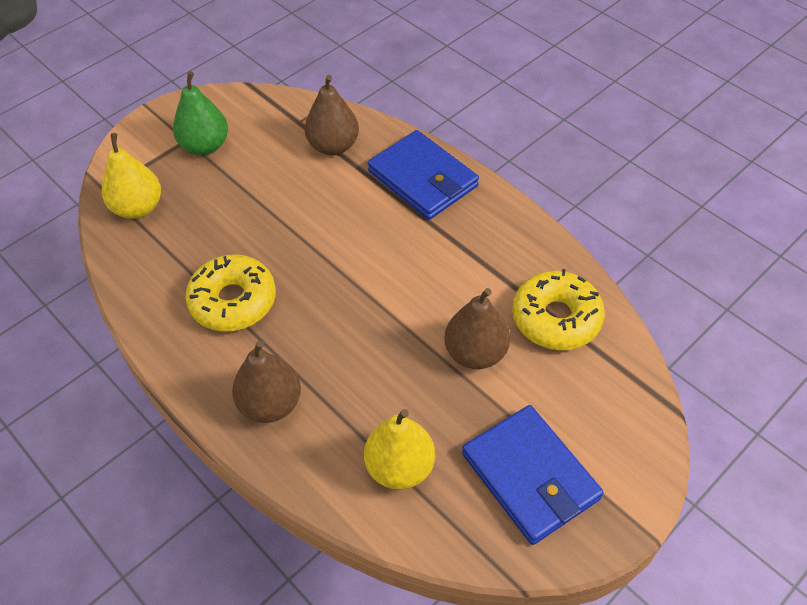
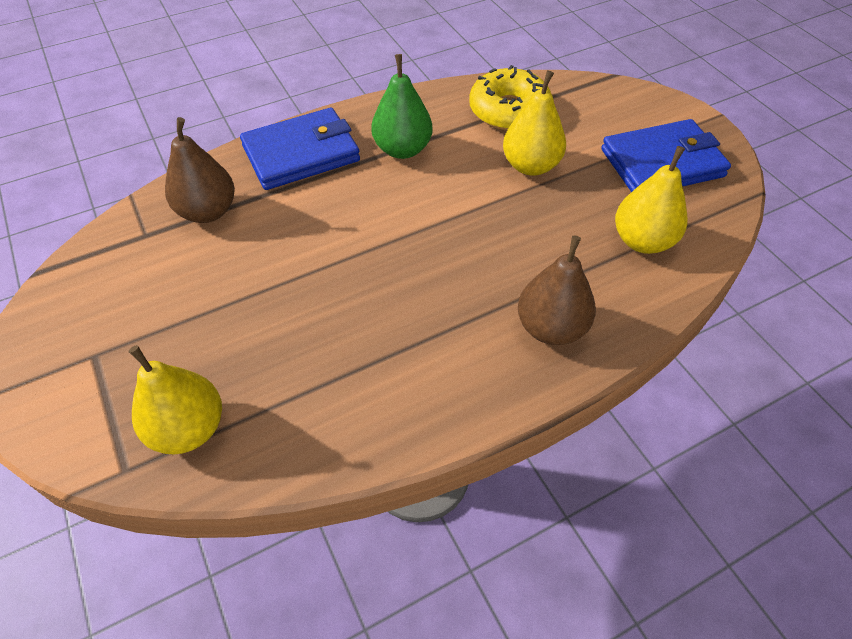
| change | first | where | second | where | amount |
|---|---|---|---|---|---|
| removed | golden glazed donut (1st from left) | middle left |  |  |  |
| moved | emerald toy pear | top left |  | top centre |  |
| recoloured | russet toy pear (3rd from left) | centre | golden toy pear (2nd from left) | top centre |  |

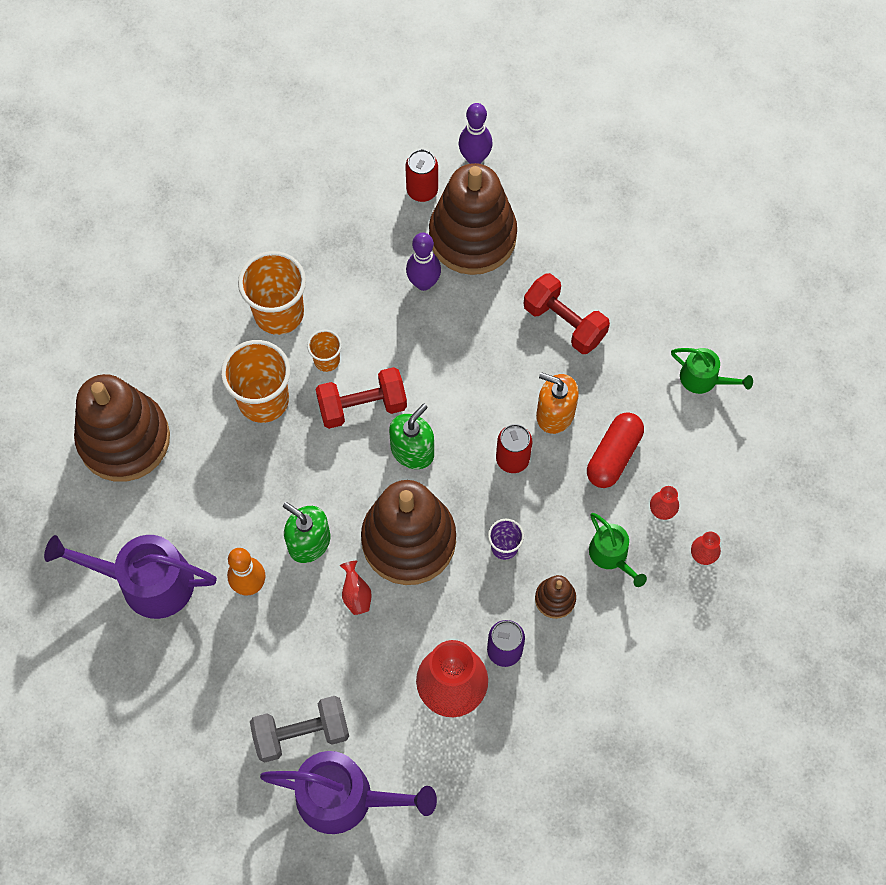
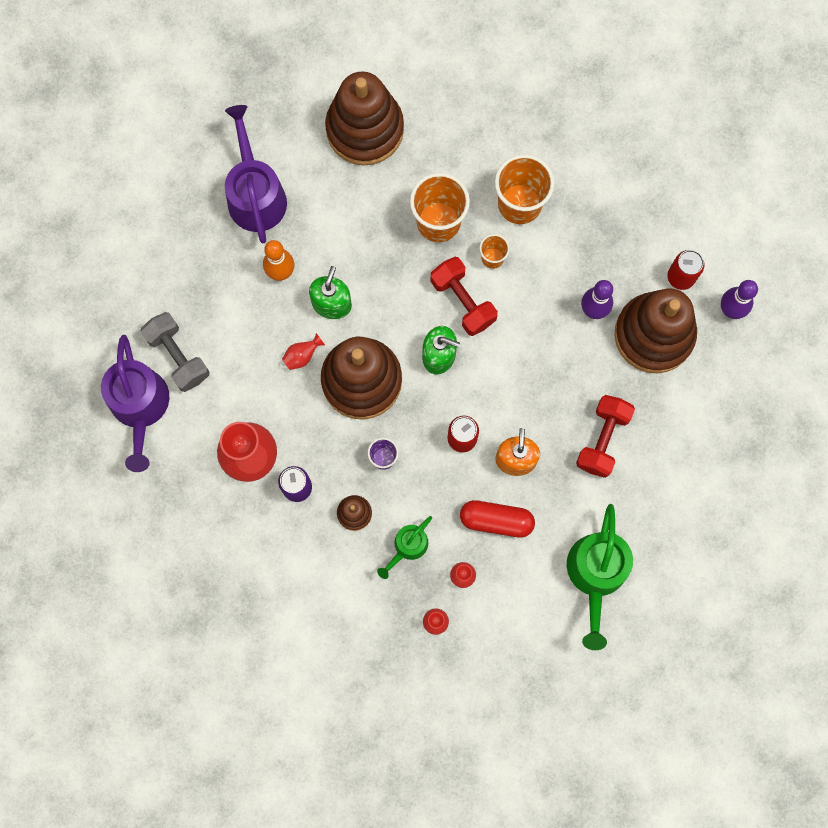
| change | first | where | second | where | amount |
|---|---|---|---|---|---|
| resized | emerald watering pot (2nd from left) | middle right |  | bottom right | x1.83 |

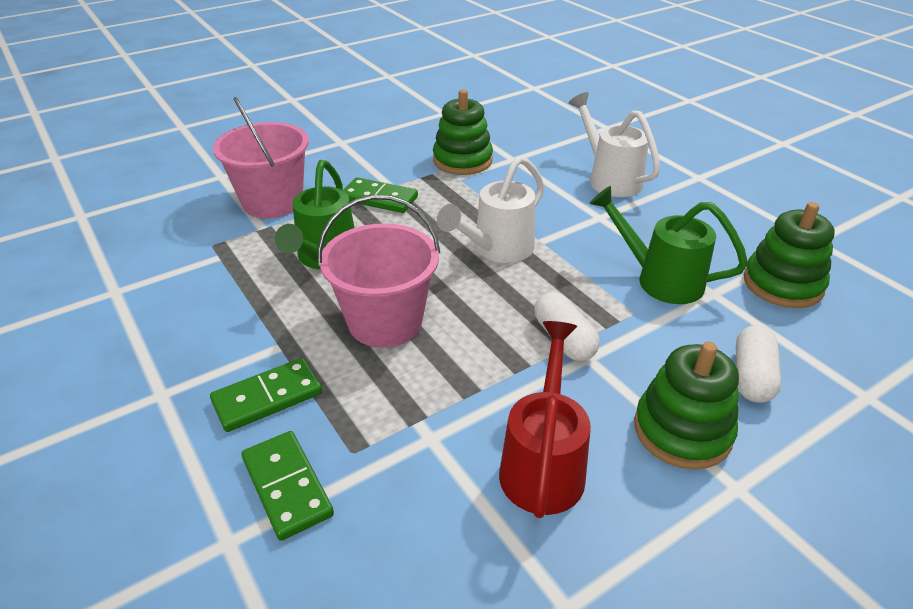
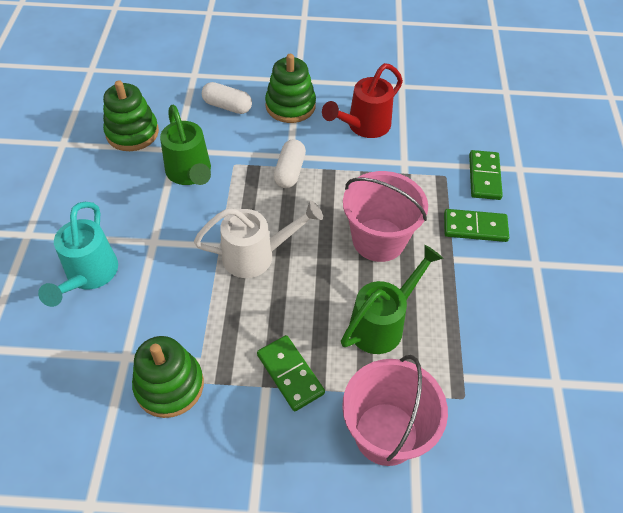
| change | first | where | second | where | amount |
|---|---|---|---|---|---|
| recoloured | pure white watering pot (2nd from left) | top right | turquoise watering pot | middle left |  |
| turned | pure white pill (2nd from left in the first image) | middle right | pure white pill (1st from left) | top centre | 60 degrees clockwise |

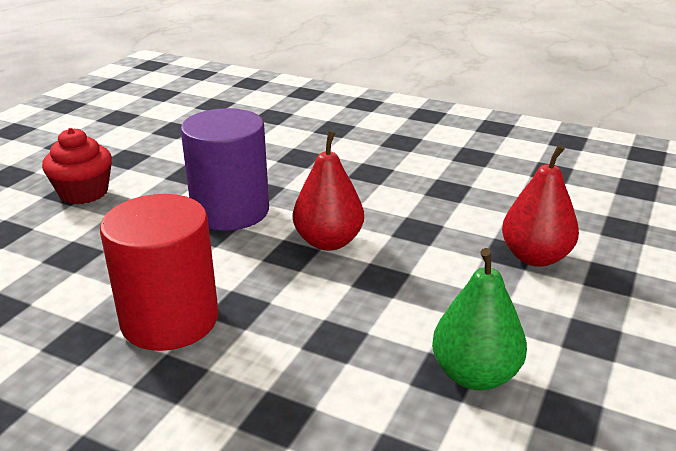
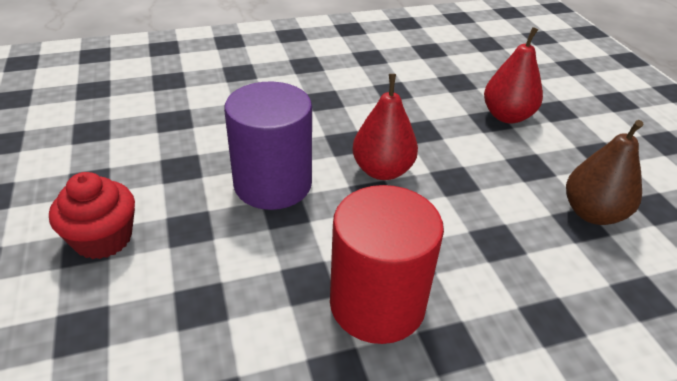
| change | first | where | second | where | amount |
|---|---|---|---|---|---|
| recoloured | emerald toy pear | bottom right | russet toy pear | middle right |  |

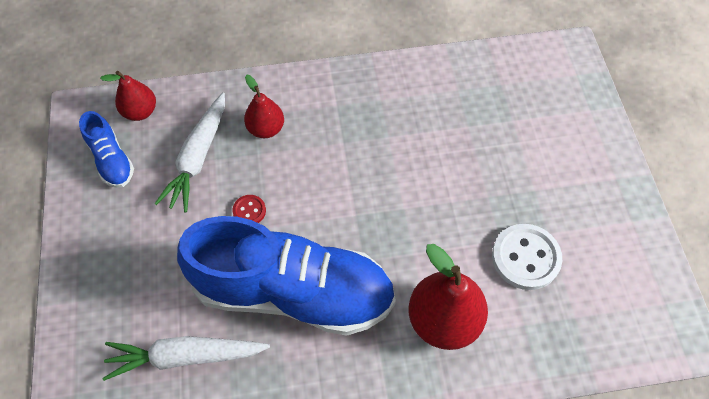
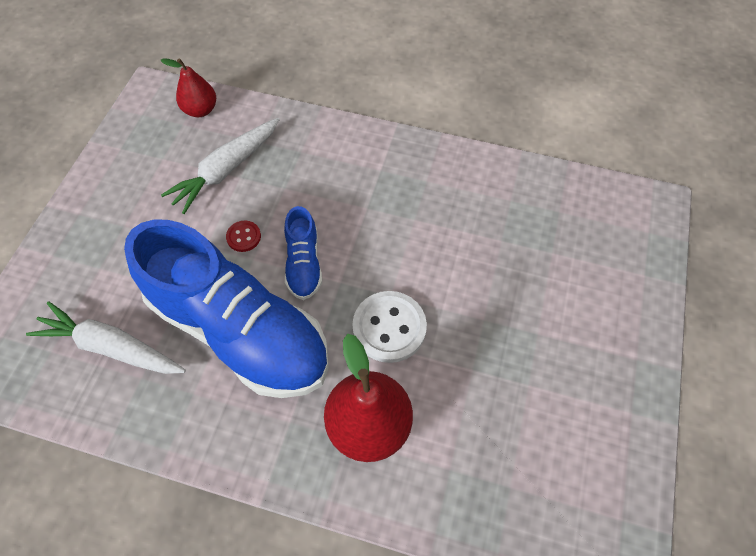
| change | first | where | second | where | amount |
|---|---|---|---|---|---|
| removed | crimson toy pear (2nd from left) | top centre |  |  |  |
| moved | blue lace-up shoe (1st from left in the first image) | middle left | blue lace-up shoe (2nd from left) | centre |  |
| moved | pure white button | middle right |  | centre |  |

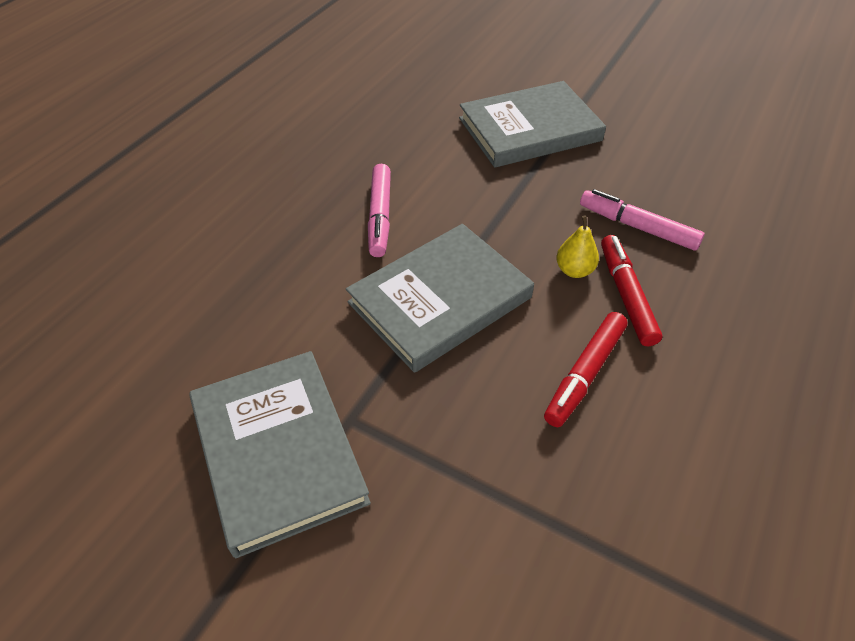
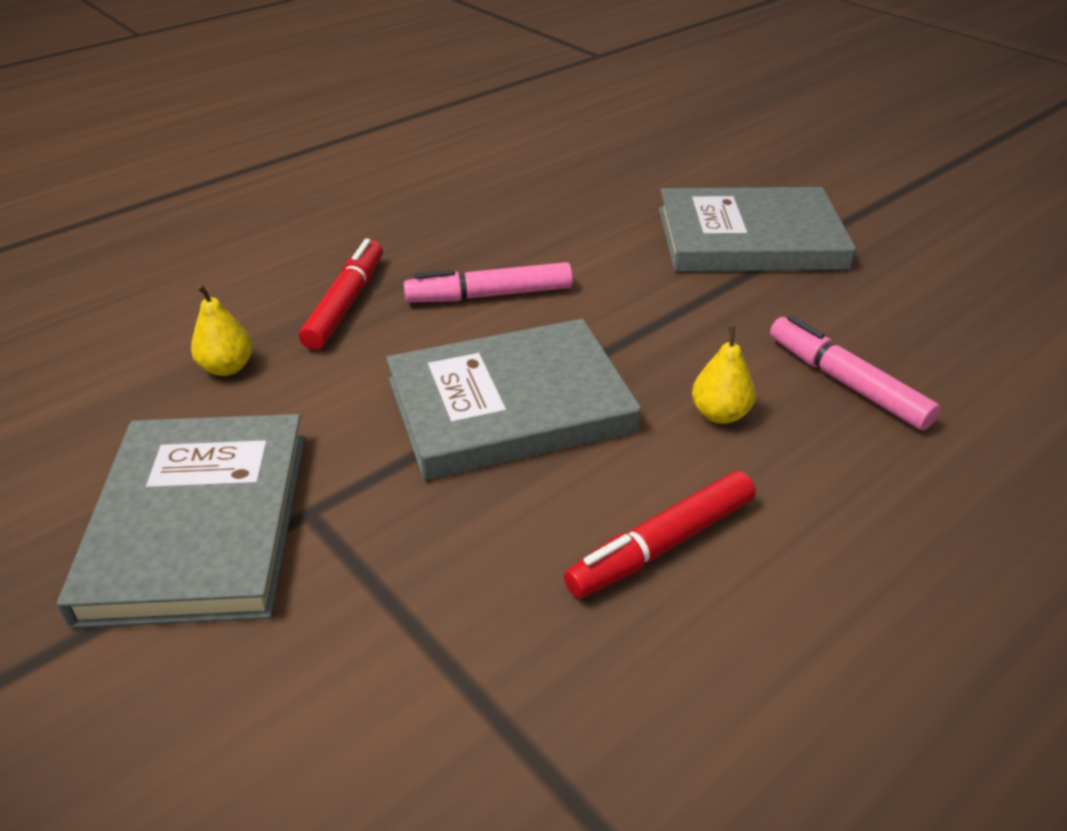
| change | first | where | second | where | amount |
|---|---|---|---|---|---|
| added |  |  | golden toy pear (1st from left) | middle left |  |
| moved | crimson marker pen (2nd from left in the first image) | middle right | crimson marker pen (1st from left) | middle left |  |
| turned | rosy marker pen (1st from left) | top centre |  | centre | 60 degrees clockwise |

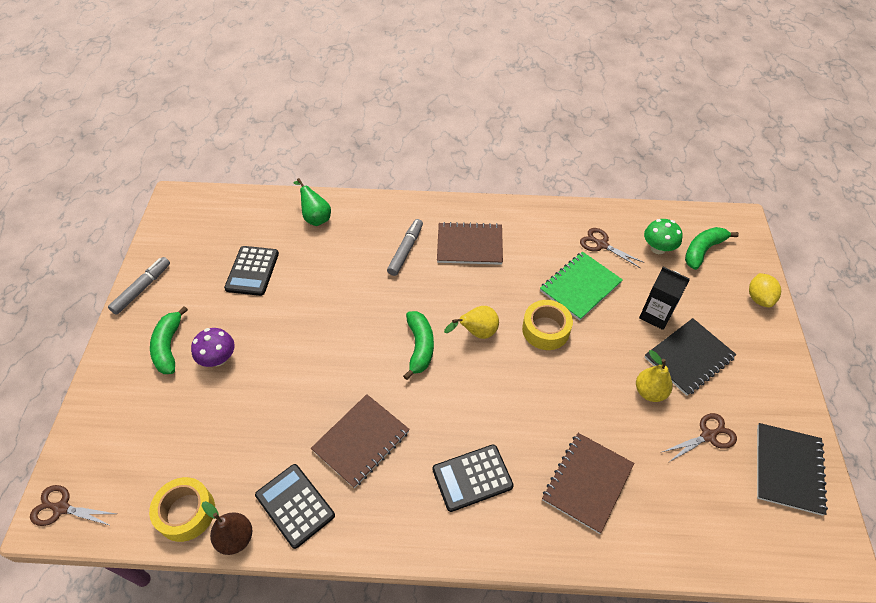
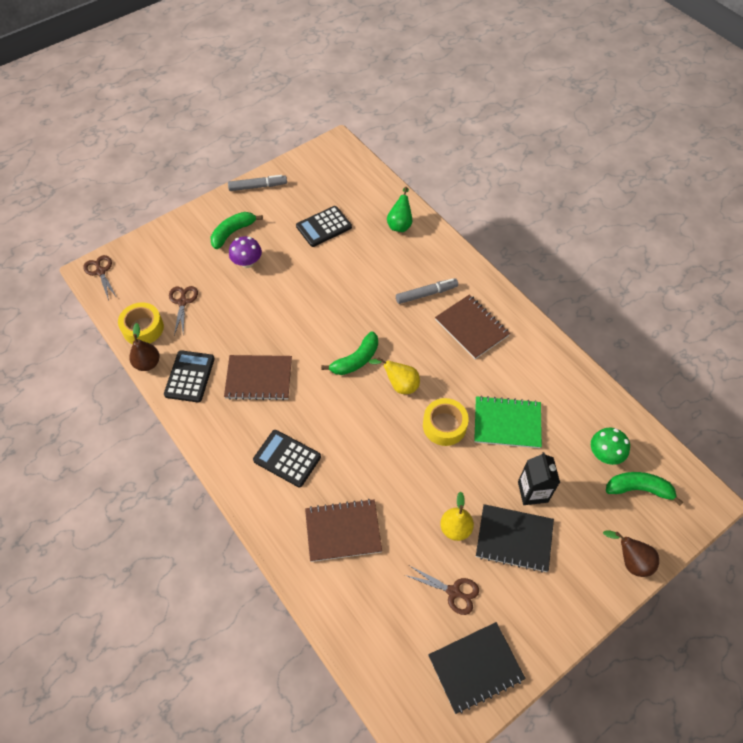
| change | first | where | second | where | amount |
|---|---|---|---|---|---|
| moved | russet pair of scissors (2nd from left) | middle right |  | middle left |  |
| replaced | golden lemon | middle right | russet toy pear (2nd from left) | bottom right |  |

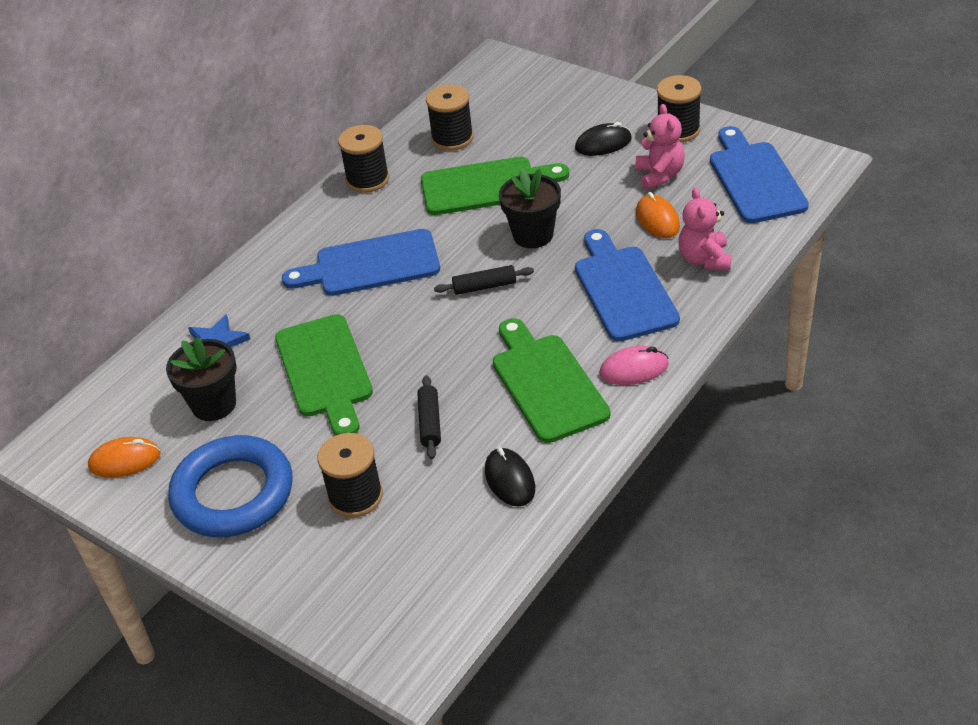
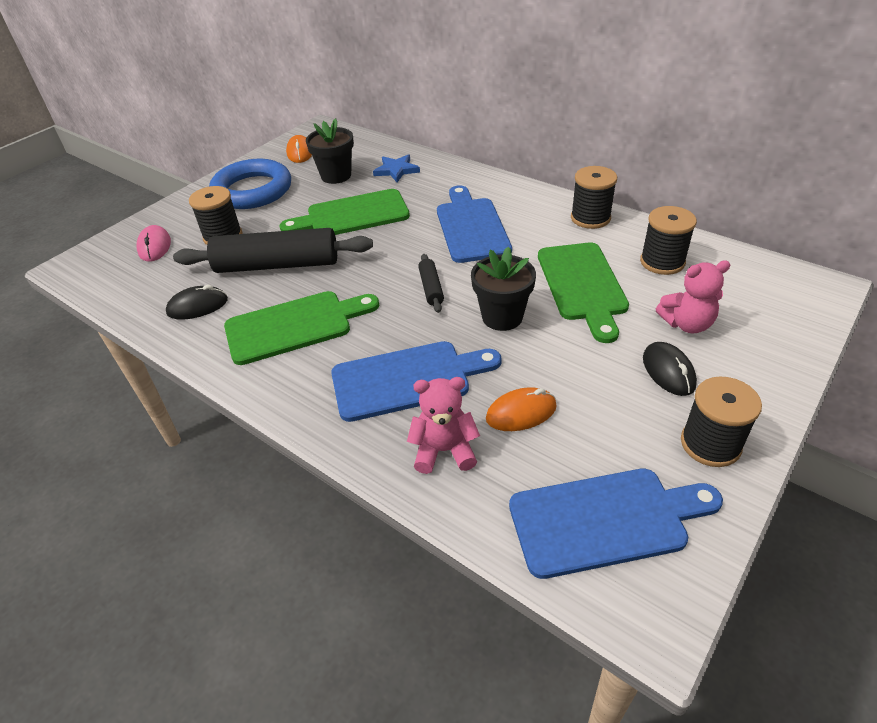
| change | first | where | second | where | amount |
|---|---|---|---|---|---|
| moved | rosy mouse | centre |  | middle left |  |
| moved | rosy stuffed bear (1st from left in the first image) | top right | rosy stuffed bear (2nd from left) | middle right |  |
| resized | ebony pastry roller (1st from left) | centre |  | middle left | x2.24 |

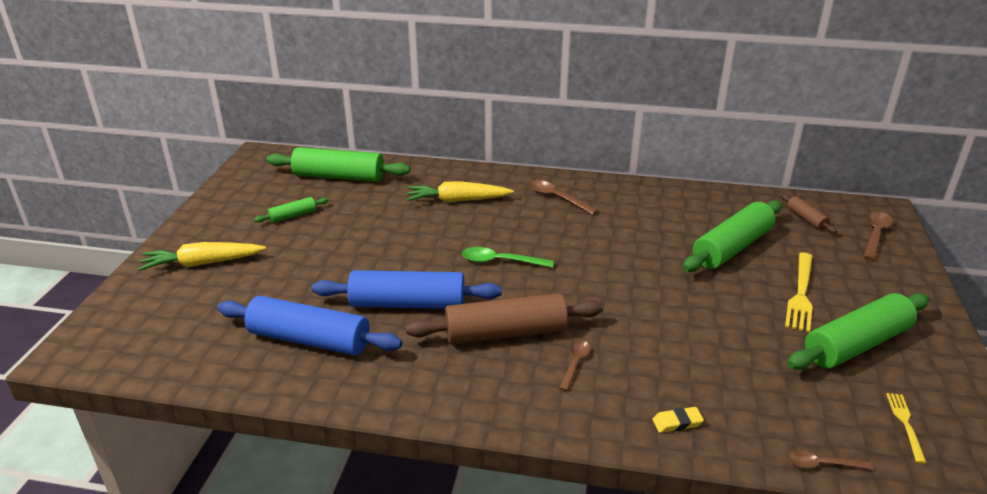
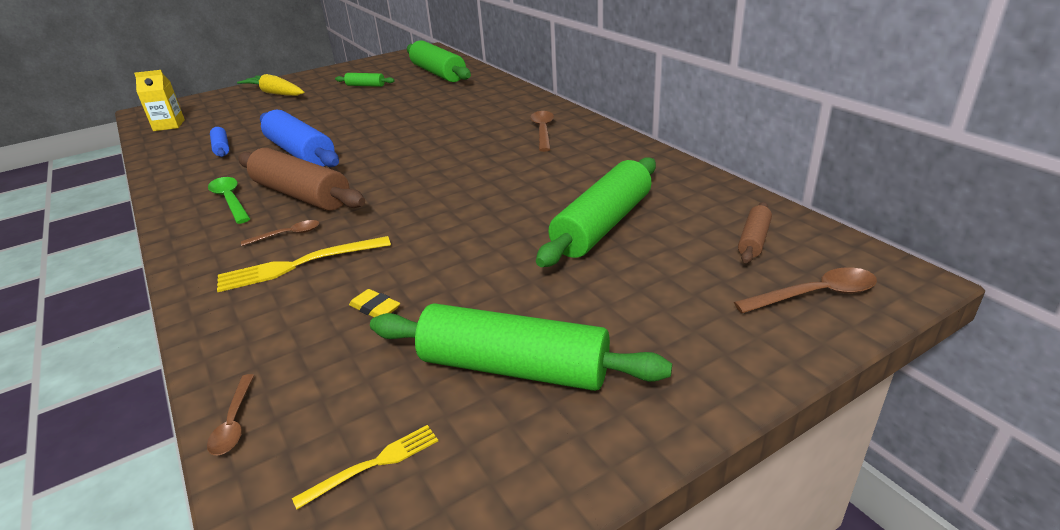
| change | first | where | second | where | amount |
|---|---|---|---|---|---|
| removed | golden root vegetable (2nd from left) | centre |  |  |  |
| added |  |  | golden juice carton | top left |  |
| moved | emerald spoon | centre |  | middle left |  |
| moved | golden gum eraser | bottom right |  | centre |  |
| moved | golden fork (1st from left) | middle right |  | middle left |  |
| turned | emerald pastry roller (3rd from left in the first image) | middle right | emerald pastry roller (4th from left) | centre | 60 degrees counterclockwise |
| turned | russet spoon (3rd from left in the first image) | bottom right | russet spoon (1st from left) | bottom left | 150 degrees counterclockwise |
| resized | blue pastry roller (1st from left) | middle left |  | top left | x0.48 |

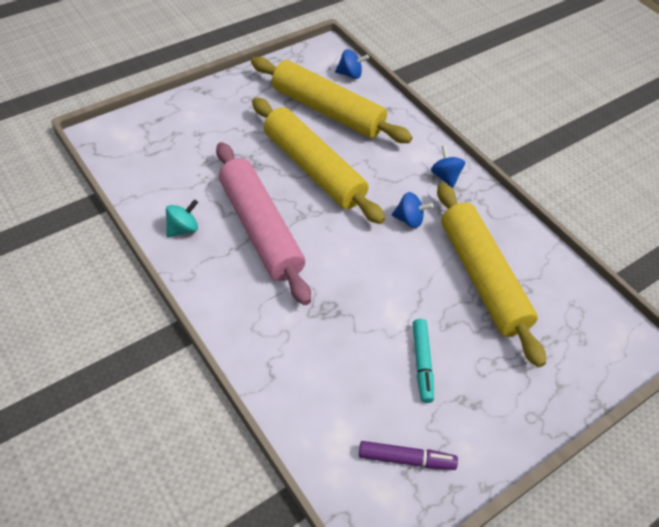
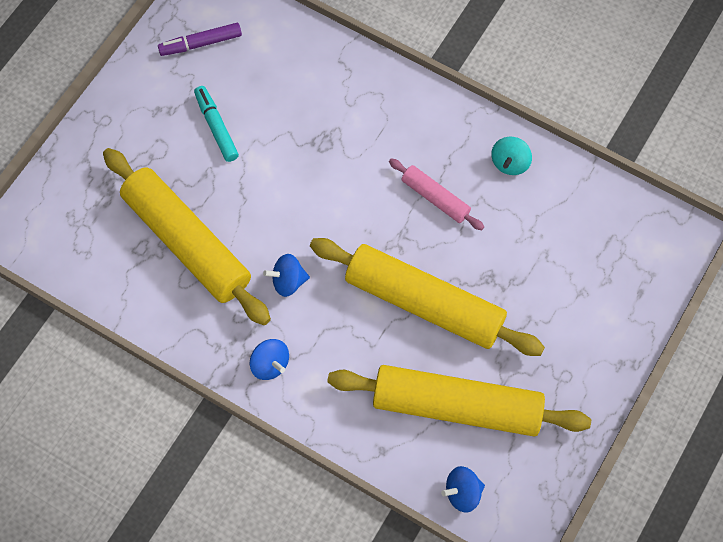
| change | first | where | second | where | amount |
|---|---|---|---|---|---|
| resized | rosy pastry roller | centre |  | centre | x0.48 |

